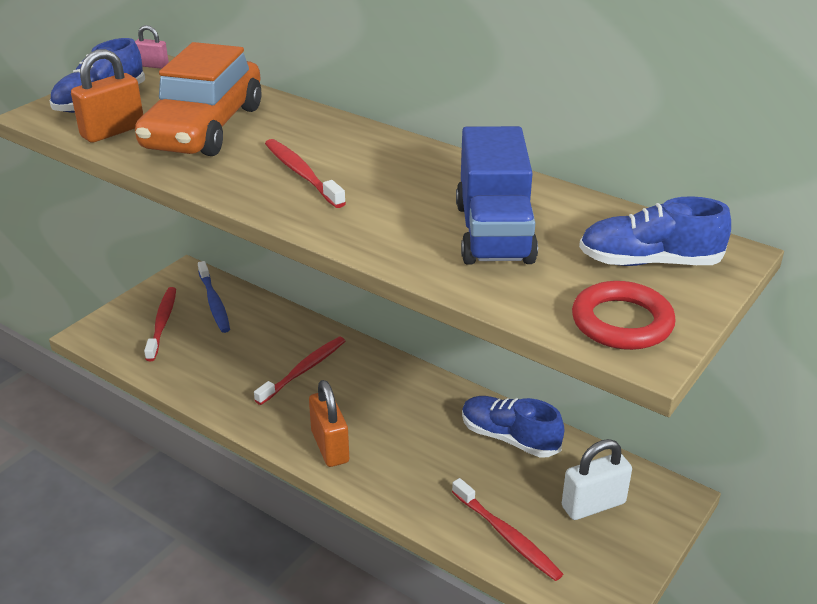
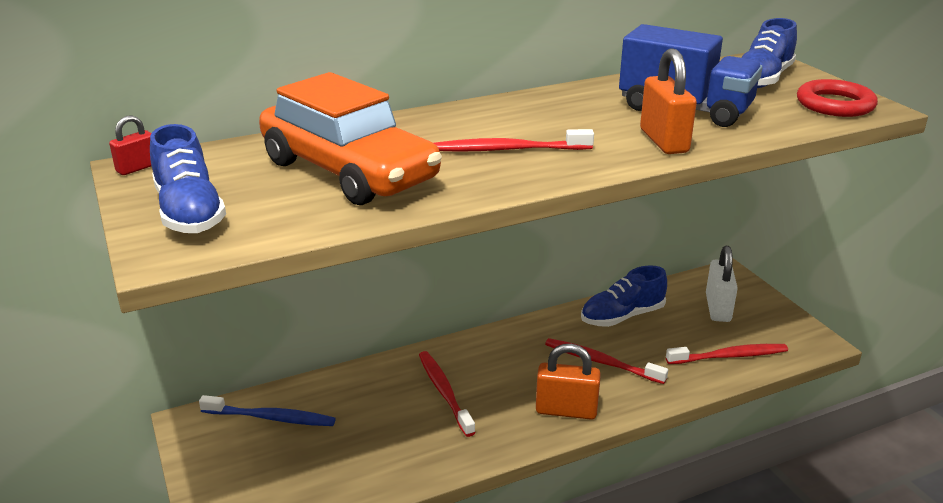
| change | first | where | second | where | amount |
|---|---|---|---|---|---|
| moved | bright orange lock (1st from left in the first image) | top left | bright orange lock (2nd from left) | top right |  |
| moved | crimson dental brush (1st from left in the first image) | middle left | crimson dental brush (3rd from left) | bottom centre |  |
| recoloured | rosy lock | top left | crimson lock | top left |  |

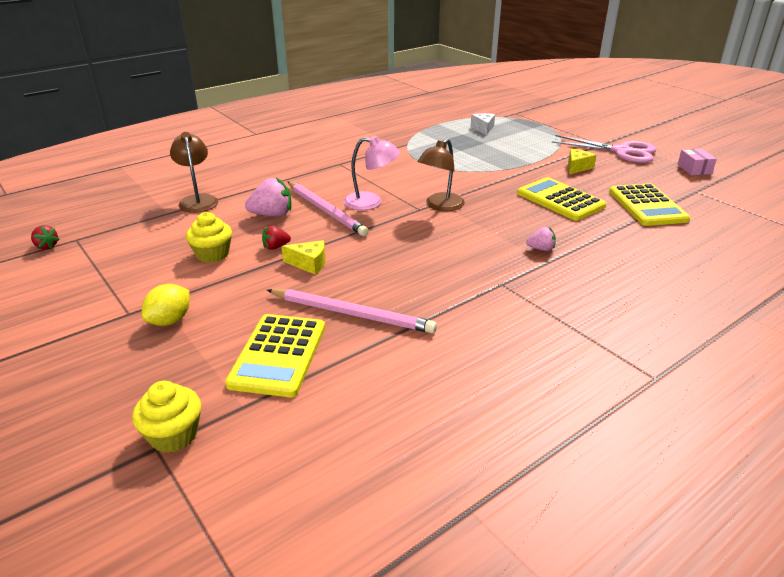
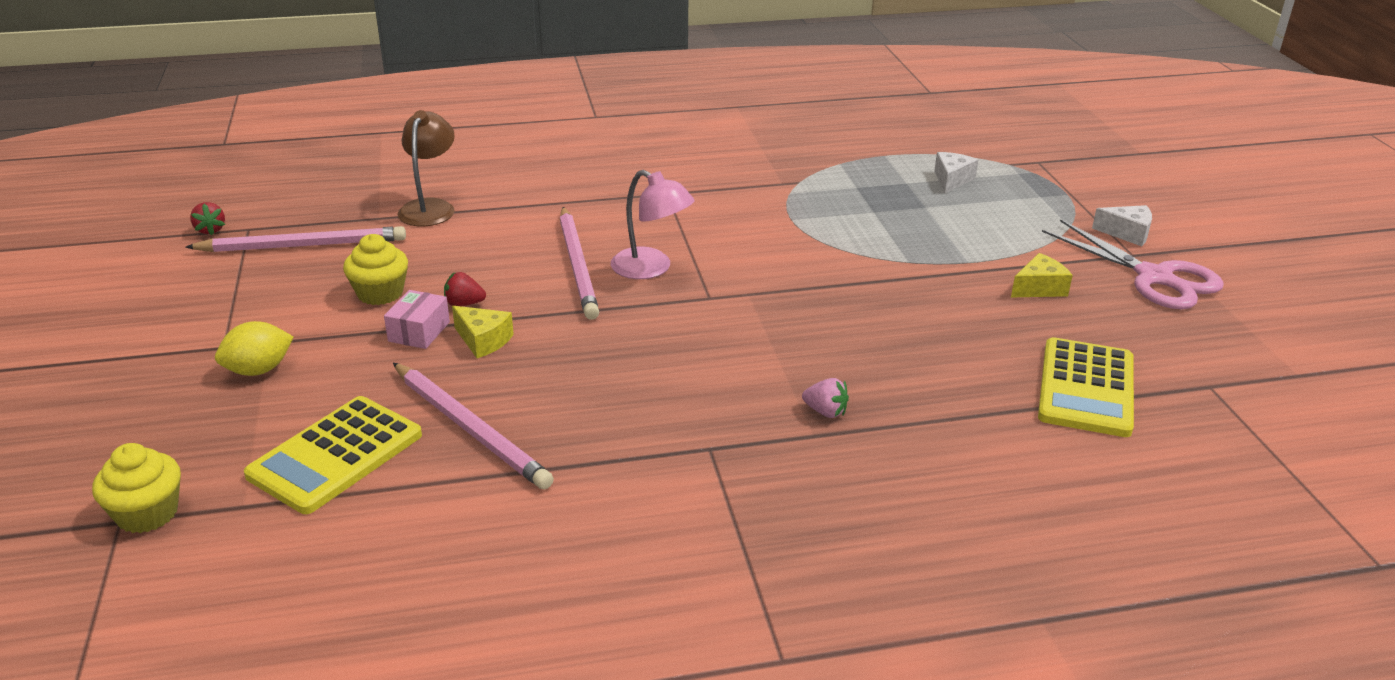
| change | first | where | second | where | amount |
|---|---|---|---|---|---|
| removed | rosy toy strawberry (1st from left) | centre |  |  |  |
| removed | russet reading lamp (2nd from left) | top centre |  |  |  |
| removed | golden pocket calculator (2nd from left) | middle right |  |  |  |
| added |  |  | rosy wooden pencil (1st from left) | middle left |  |
| added |  |  | pure white cheese wedge (2nd from left) | top right |  |
| moved | rosy box | top right |  | middle left |  |

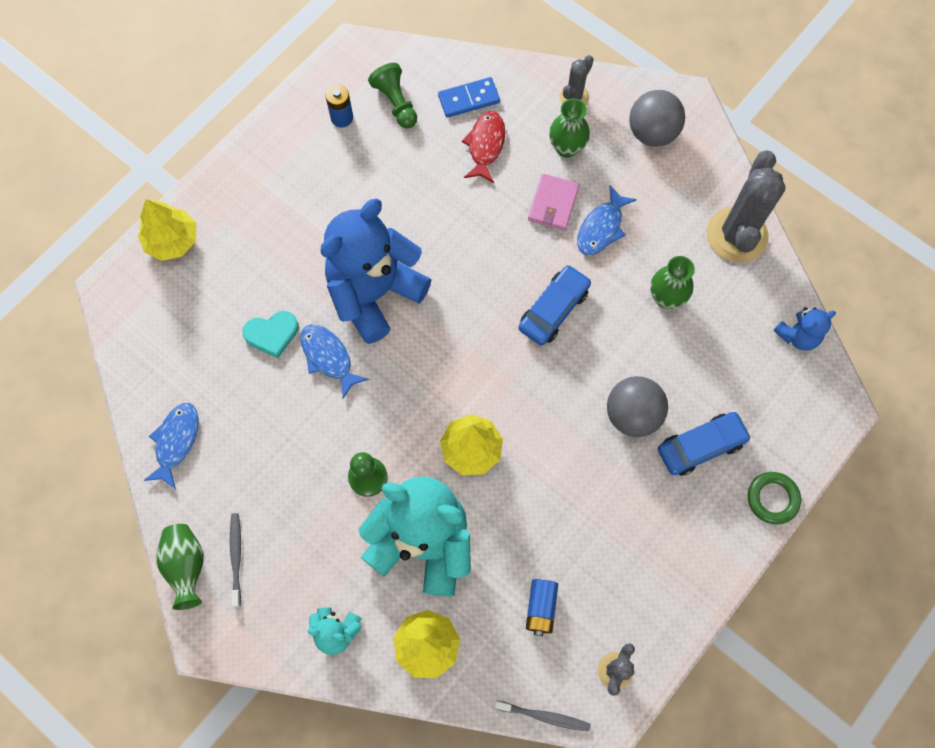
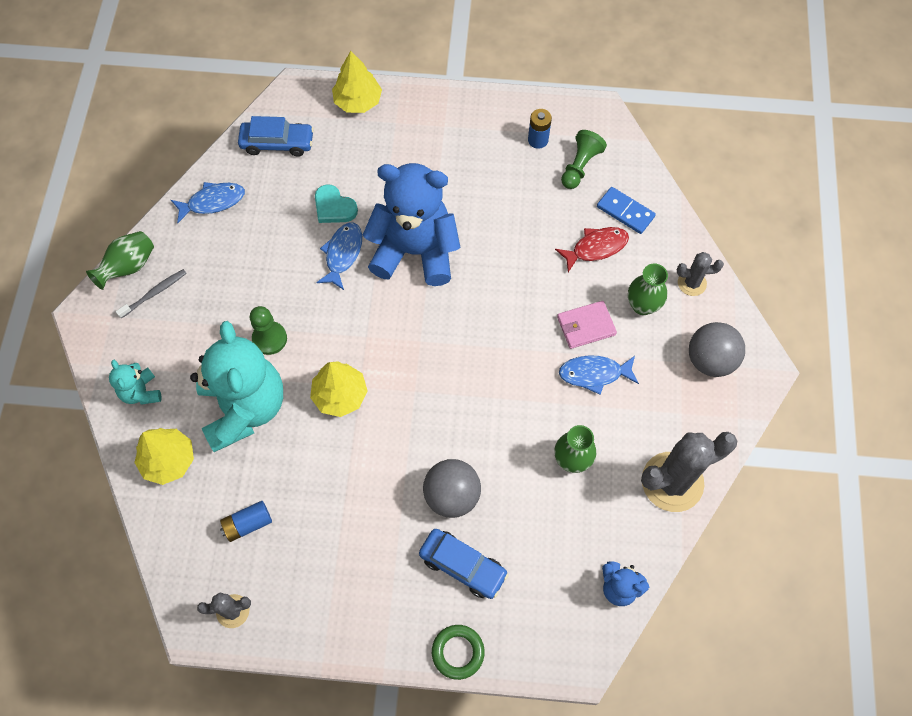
| change | first | where | second | where | amount |
|---|---|---|---|---|---|
| removed | gray dental brush (2nd from left) | bottom centre |  |  |  |
| moved | blue automobile (1st from left) | centre |  | top left |  |

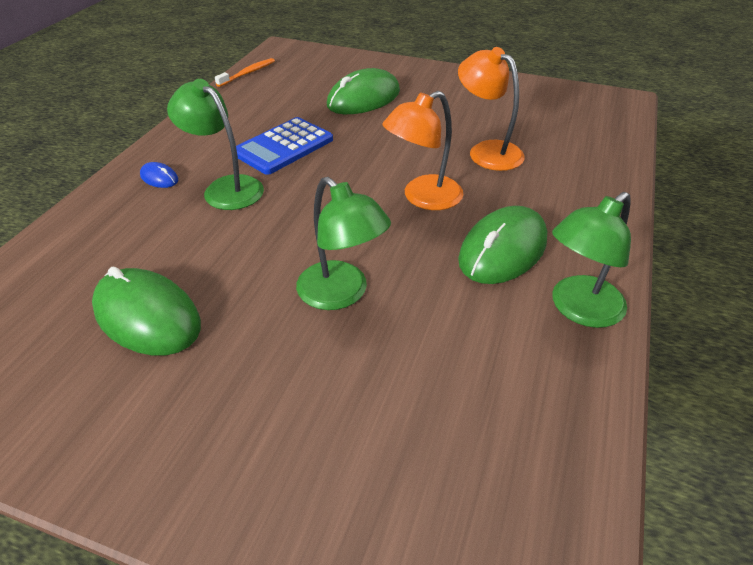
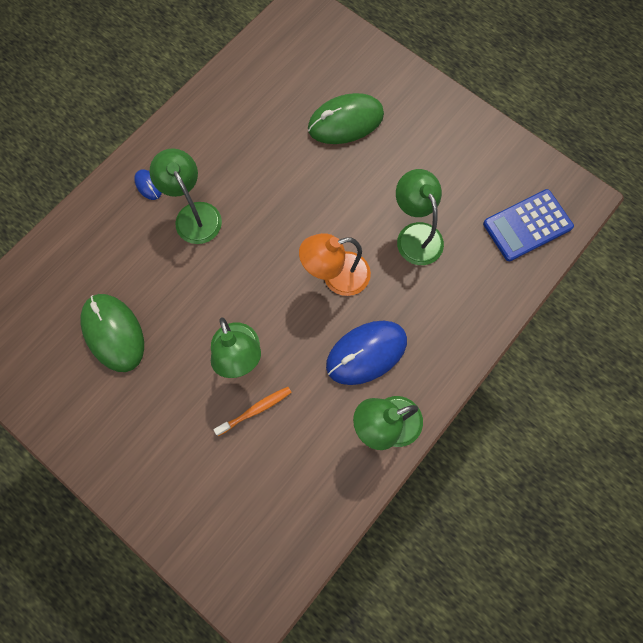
| change | first | where | second | where | amount |
|---|---|---|---|---|---|
| moved | bright orange dental brush | top left |  | centre |  |
| moved | blue pocket calculator | top centre |  | middle right |  |
| recoloured | bright orange reading lamp (2nd from left) | top centre | emerald reading lamp (4th from left) | centre |  |
| recoloured | emerald mouse (3rd from left) | middle right | blue mouse (2nd from left) | centre |  |

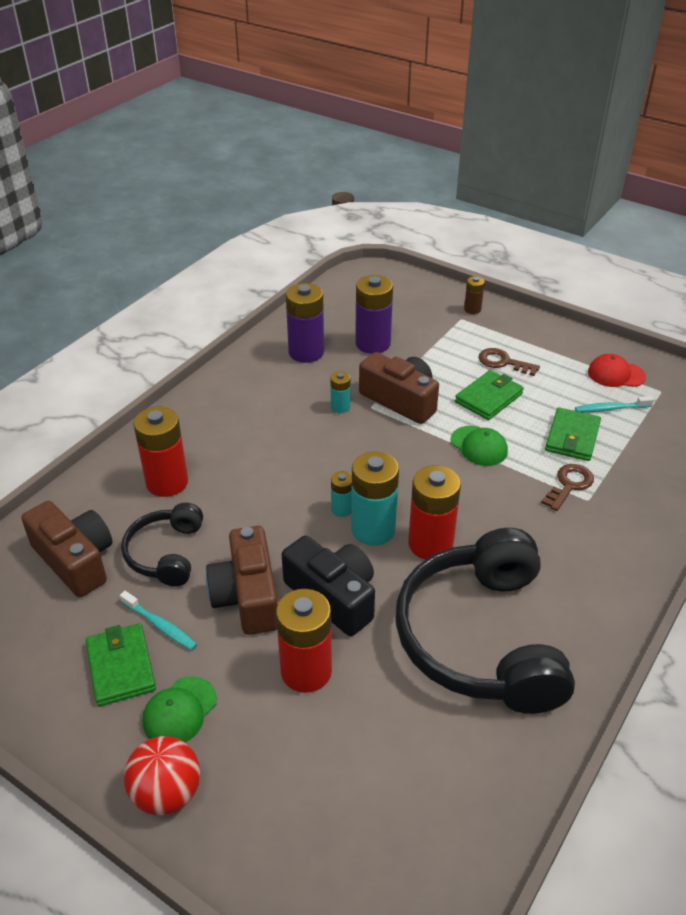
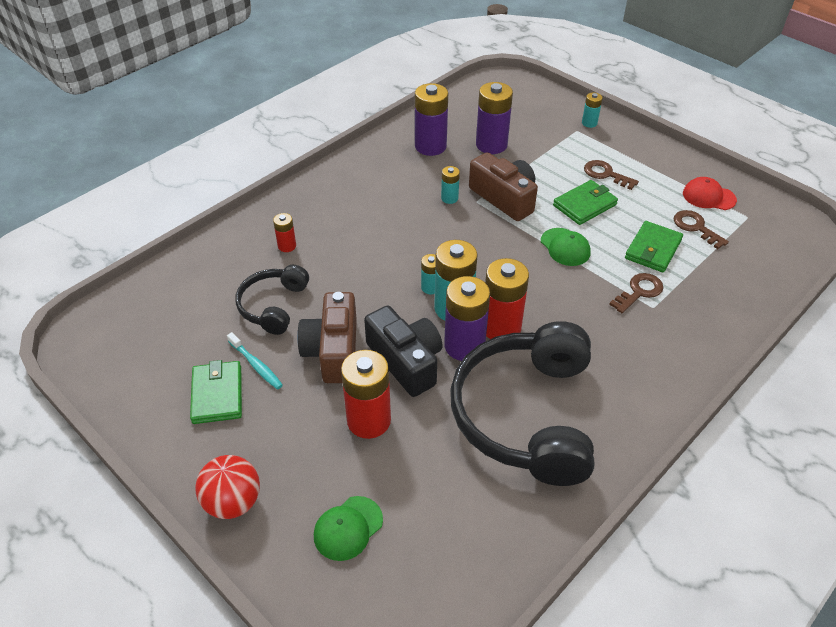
| change | first | where | second | where | amount |
|---|---|---|---|---|---|
| removed | russet photo camera (1st from left) | middle left |  |  |  |
| added |  |  | purple AA battery (2nd from left) | centre |  |
| moved | emerald peaked cap (1st from left) | bottom left |  | bottom centre |  |
| replaced | turquoise dental brush (2nd from left) | middle right | russet key (3rd from left) | middle right |  |
| recoloured | russet AA battery | top right | turquoise AA battery (4th from left) | top right |  |
| resized | crimson AA battery (1st from left) | middle left |  | centre | x0.51 |

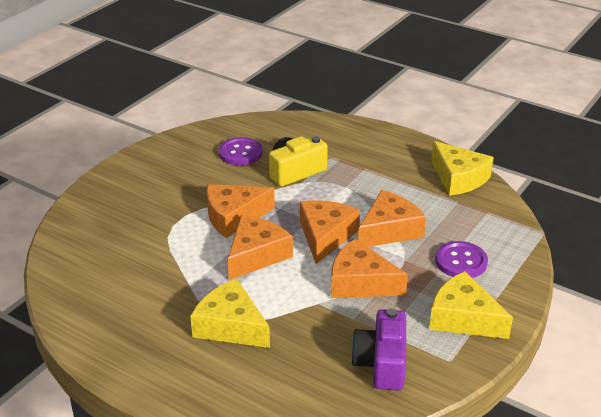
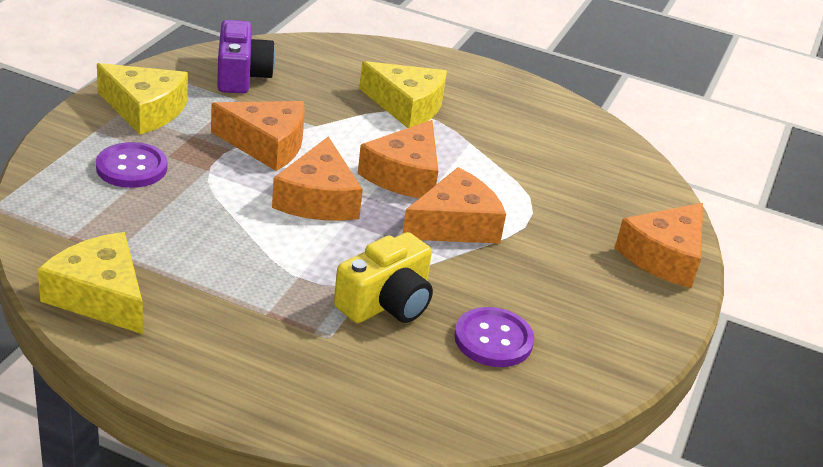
| change | first | where | second | where | amount |
|---|---|---|---|---|---|
| moved | bright orange cheese wedge (5th from left) | centre |  | middle right |  |

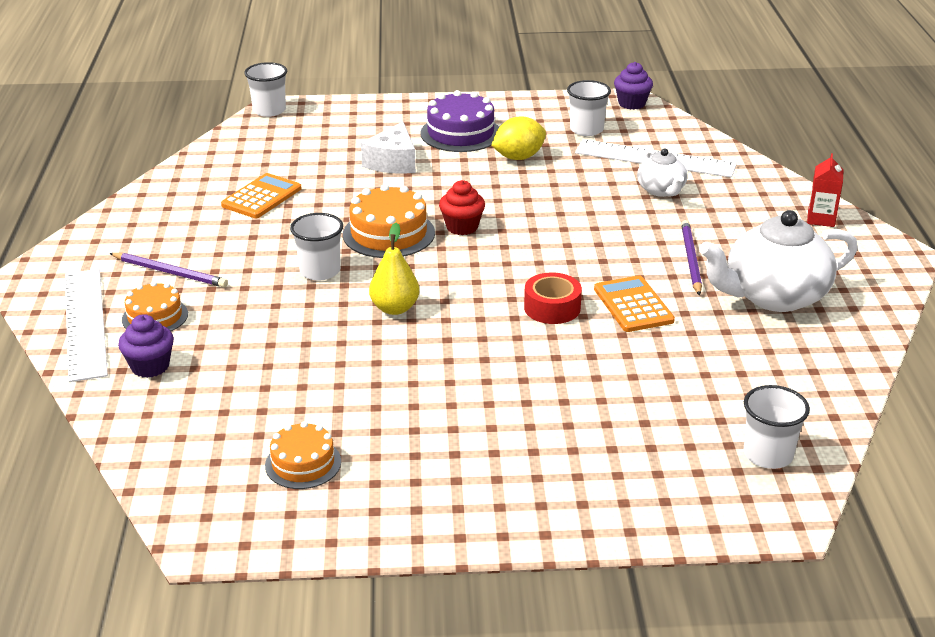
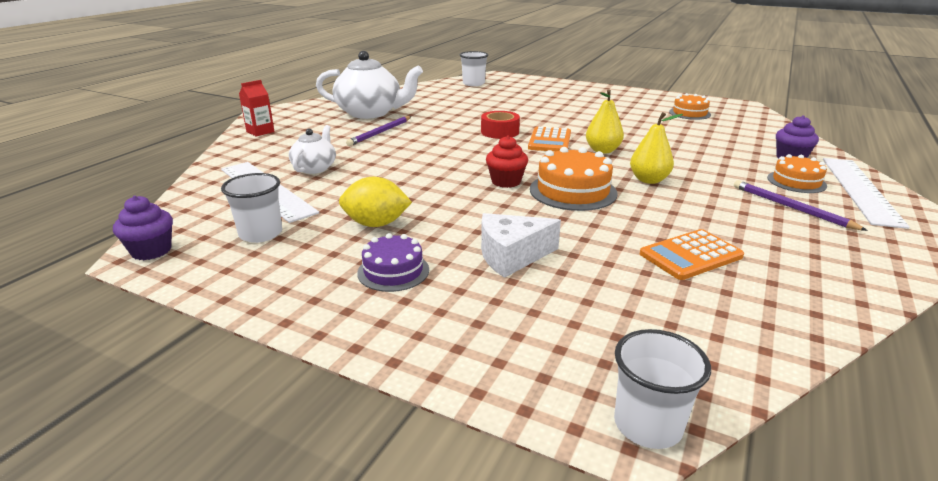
| change | first | where | second | where | amount |
|---|---|---|---|---|---|
| moved | bright orange pocket calculator (2nd from left in the first image) | middle right | bright orange pocket calculator (1st from left) | top centre |  |
| replaced | pure white cup (2nd from left) | centre | golden toy pear (2nd from left) | top right |  |
| turned | pure white cheese wedge | top centre |  | centre | 150 degrees counterclockwise |
| resized | purple cake | top centre |  | centre | x0.64 |

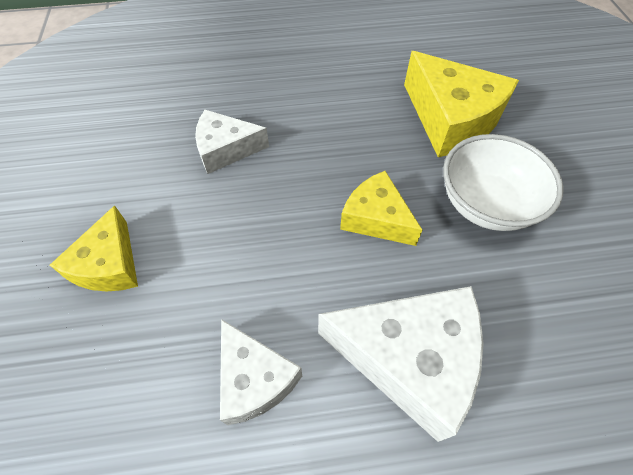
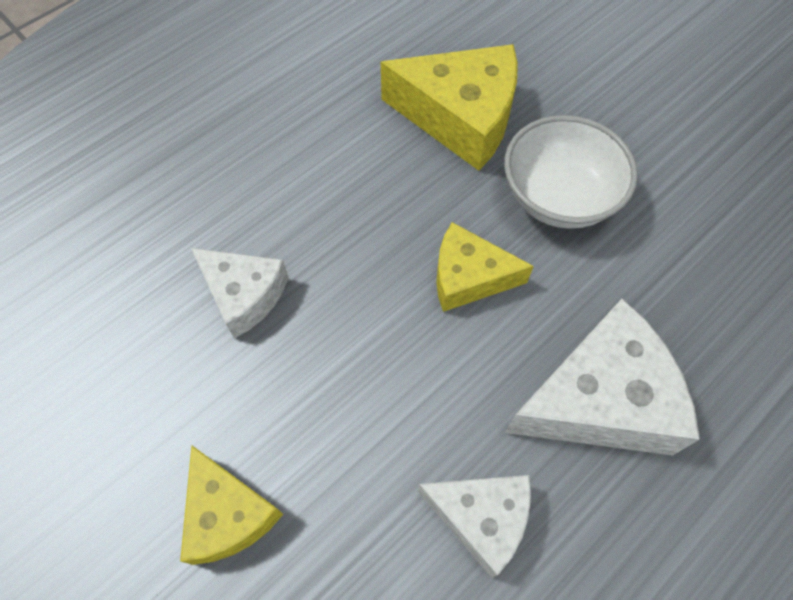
| change | first | where | second | where | amount |
|---|---|---|---|---|---|
| turned | pure white cheese wedge (1st from left) | top centre |  | middle left | 105 degrees counterclockwise |

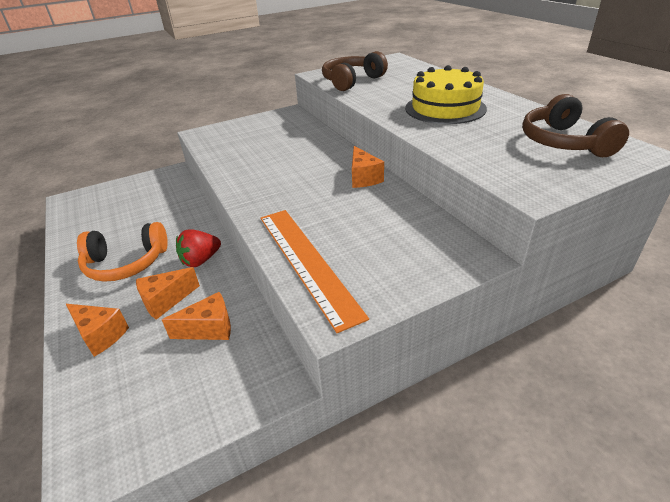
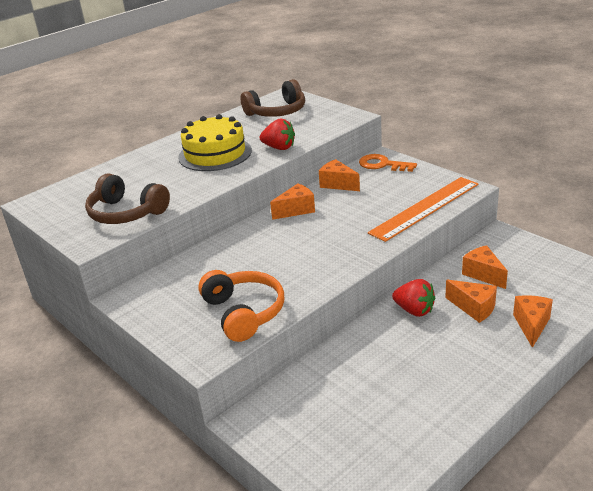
| change | first | where | second | where | amount |
|---|---|---|---|---|---|
| added |  |  | crimson toy strawberry (1st from left) | top centre |  |
| added |  |  | bright orange cheese wedge (2nd from left) | centre |  |
| added |  |  | bright orange key | top centre |  |
| moved | bright orange headset | middle left |  | centre |  |

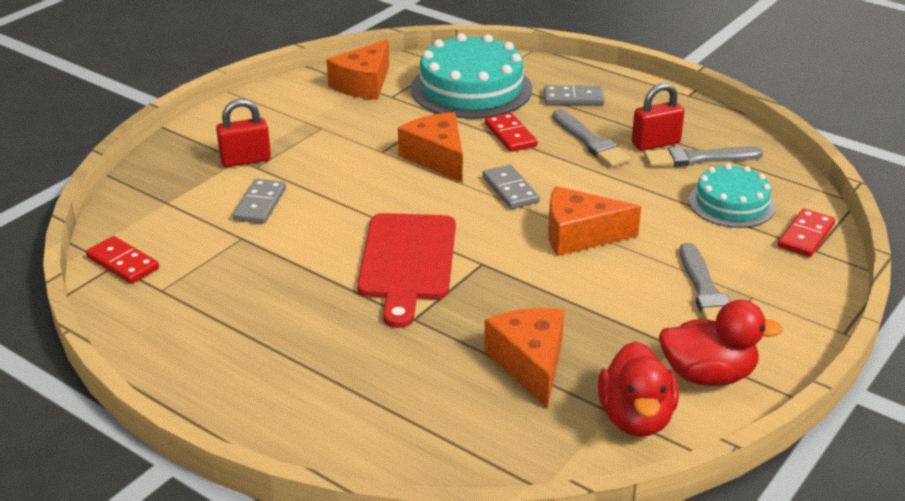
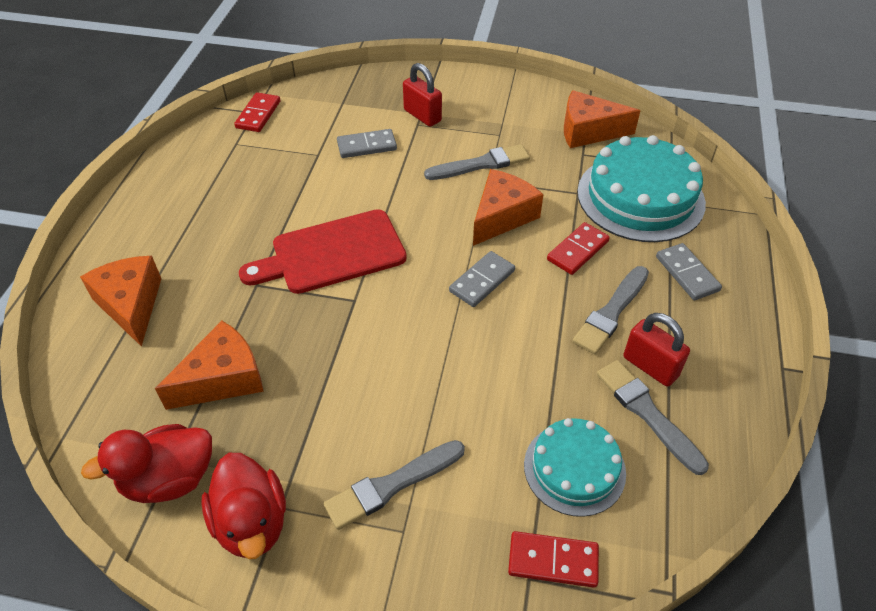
| change | first | where | second | where | amount |
|---|---|---|---|---|---|
| added |  |  | gray brush (2nd from left) | top centre |  |
| moved | bright orange cheese wedge (4th from left in the first image) | centre | bright orange cheese wedge (1st from left) | middle left |  |

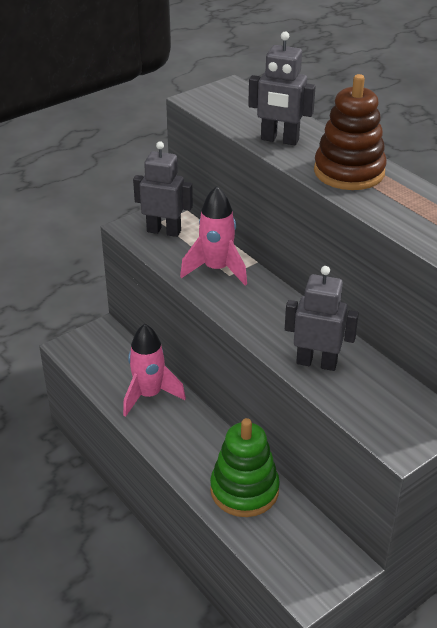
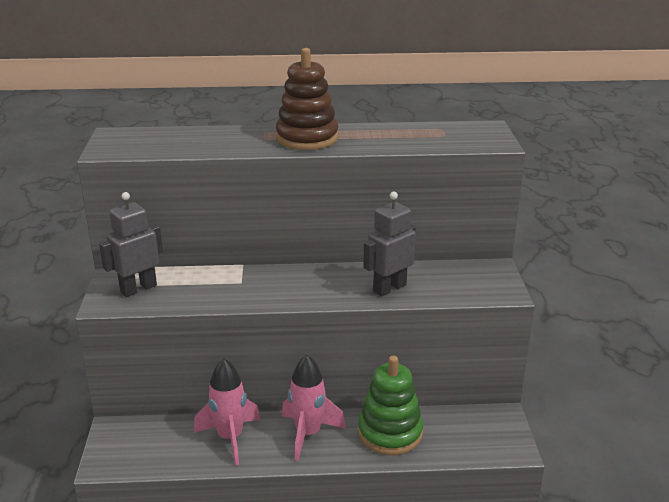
| change | first | where | second | where | amount |
|---|---|---|---|---|---|
| removed | gray robot (2nd from left) | top centre |  |  |  |
| moved | rosy spaceship (2nd from left) | centre |  | bottom centre |  |

